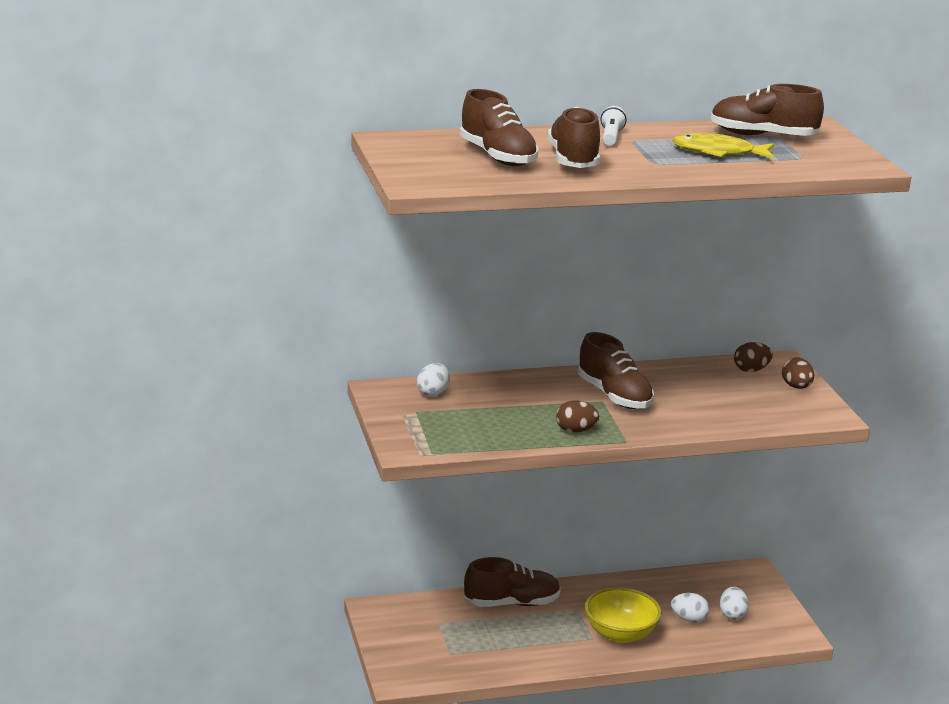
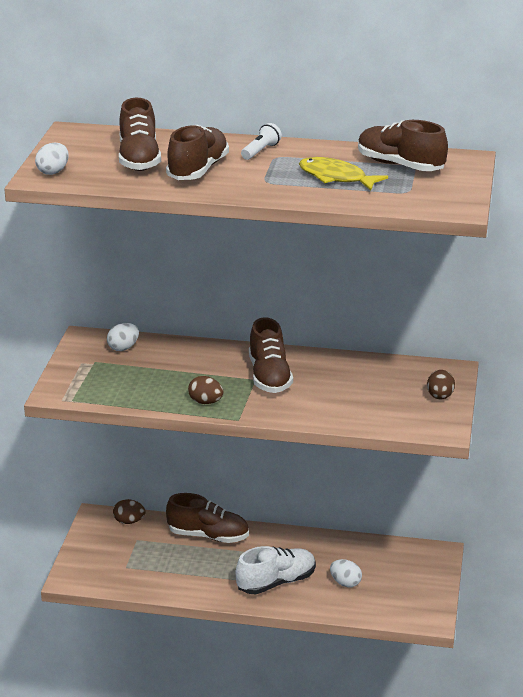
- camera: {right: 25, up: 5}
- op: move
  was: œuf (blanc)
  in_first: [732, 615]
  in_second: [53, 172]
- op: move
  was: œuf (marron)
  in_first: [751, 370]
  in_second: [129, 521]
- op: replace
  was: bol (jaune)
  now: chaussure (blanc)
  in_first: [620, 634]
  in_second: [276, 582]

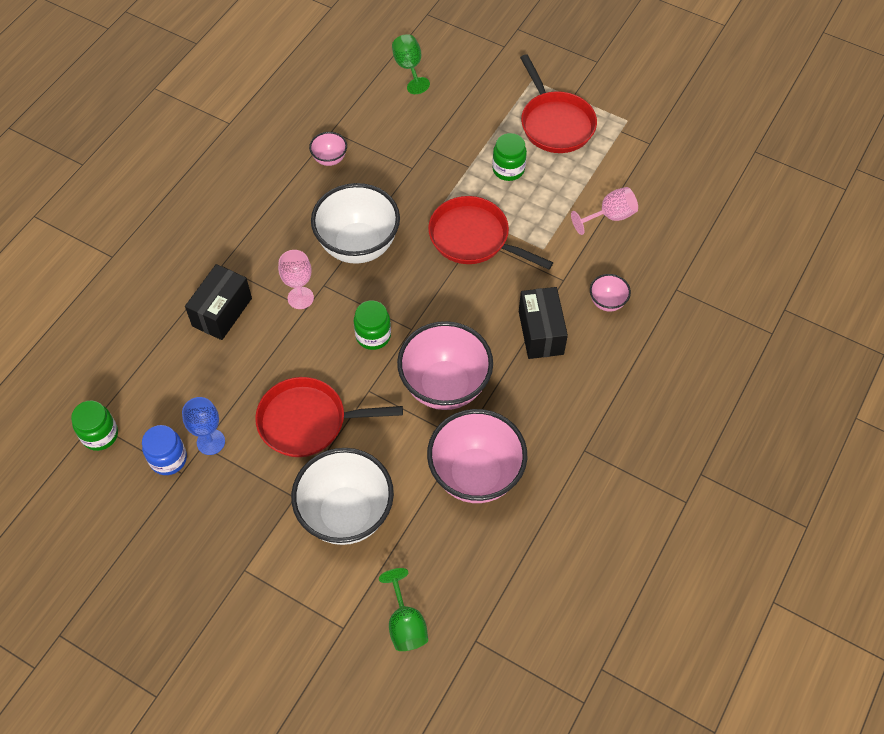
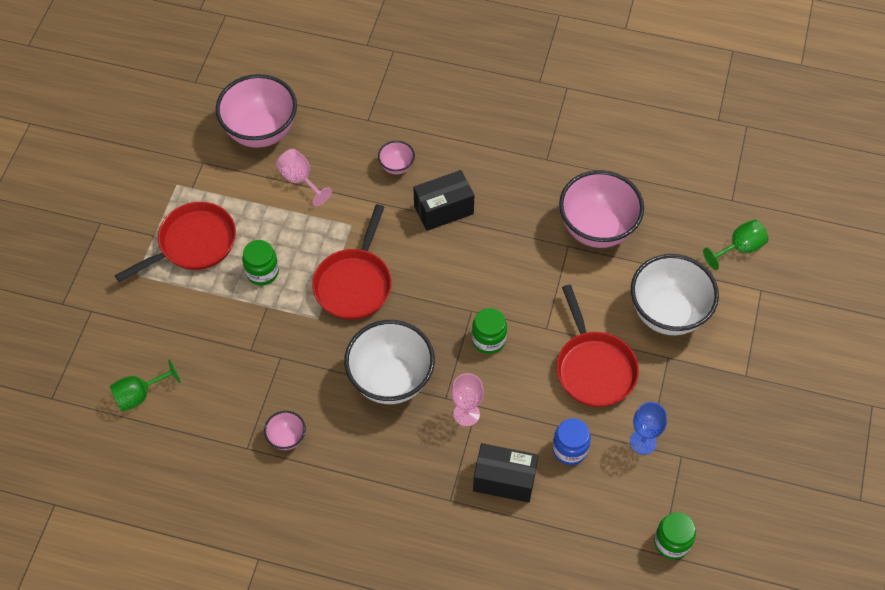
- camera: {right: -105, up: 0}
- op: move
  was: bol (rose)
  in_first: [445, 386]
  in_second: [261, 132]
- op: move
  was: bocal (bleu)
  in_first: [168, 459]
  in_second: [570, 449]

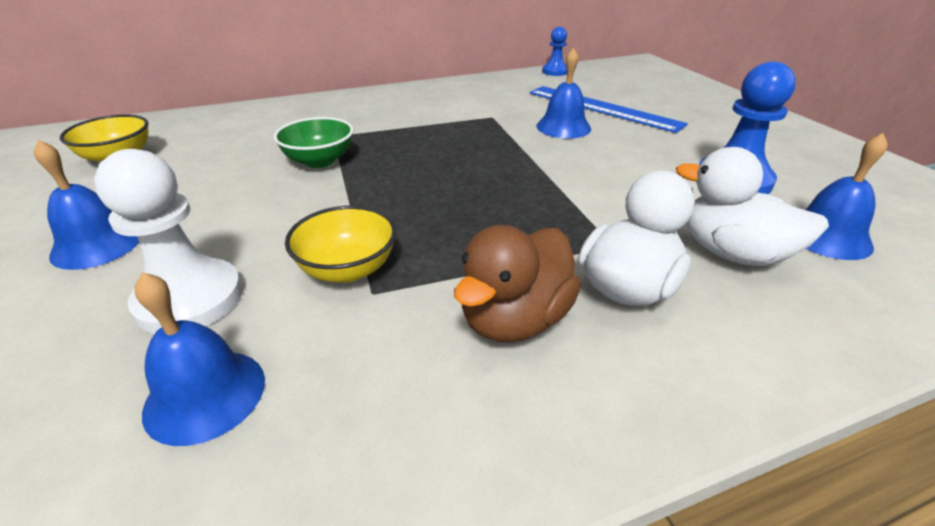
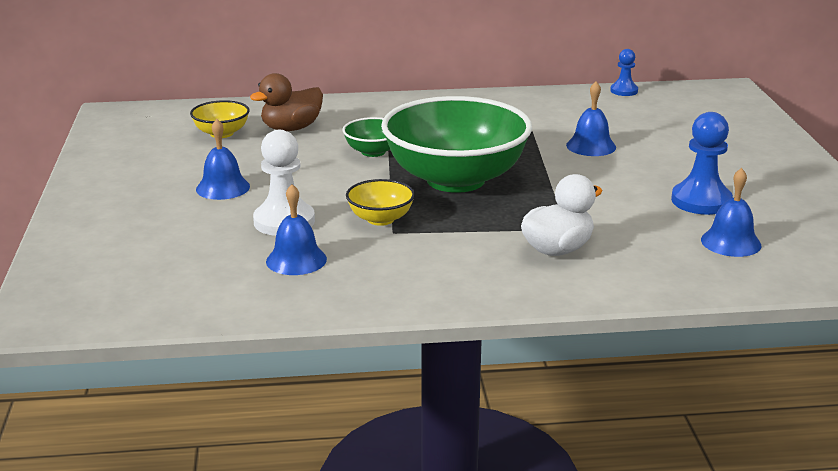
- camera: {right: 15, up: -10}
- op: move
  was: canard (marron)
  in_first: [515, 319]
  in_second: [291, 128]
- op: insert
  now: bol (vert)
  in_second: [455, 180]
- op: delete
  was: règle (bleu)
  in_first: [602, 108]
- op: delete
  was: canard (blanc)
  in_first: [732, 253]

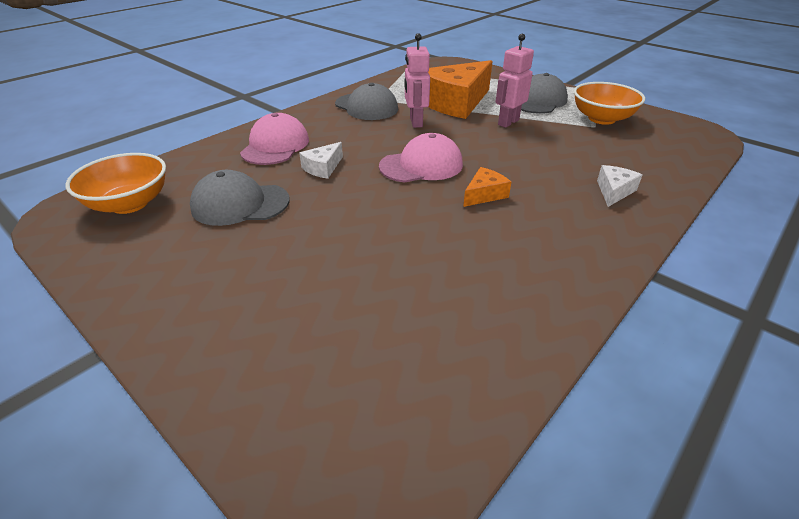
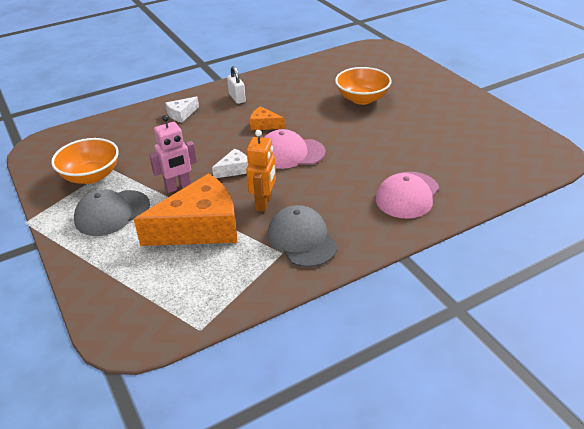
- camera: {right: -160, up: 0}
- op: move
  was: fromage (blanc)
  in_first: [323, 168]
  in_second: [234, 169]
- op: insert
  now: cadenas (blanc)
  in_second: [237, 98]
- op: recolor
  was: robot (rose)
  now: robot (orange)
  in_first: [415, 122]
  in_second: [264, 203]
- op: rotate
  was: fromage (orange)
  in_first: [484, 194]
  in_second: [264, 125]
  clockwise: 45
- op: move
  was: bol (orange)
  in_first: [129, 204]
  in_second: [362, 99]
- op: delete
  was: casquette (gris)
  in_first: [240, 204]

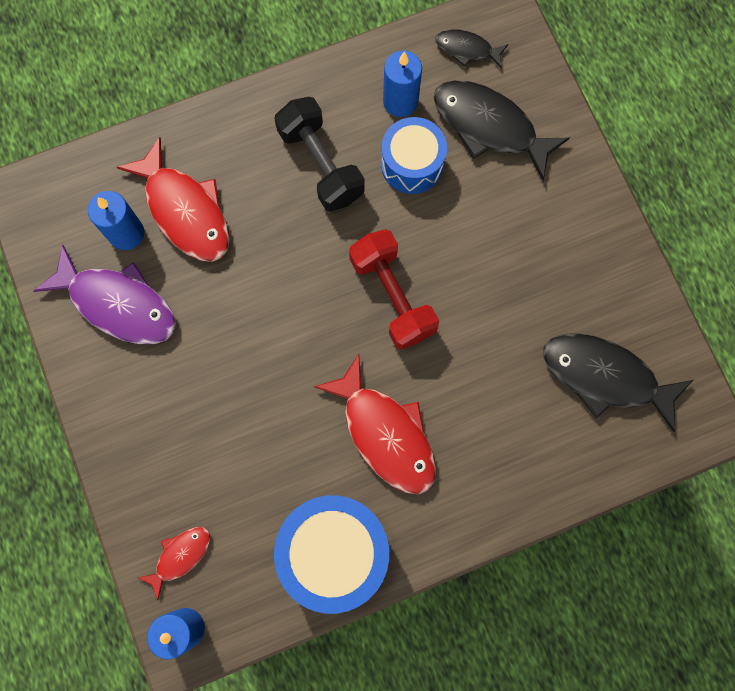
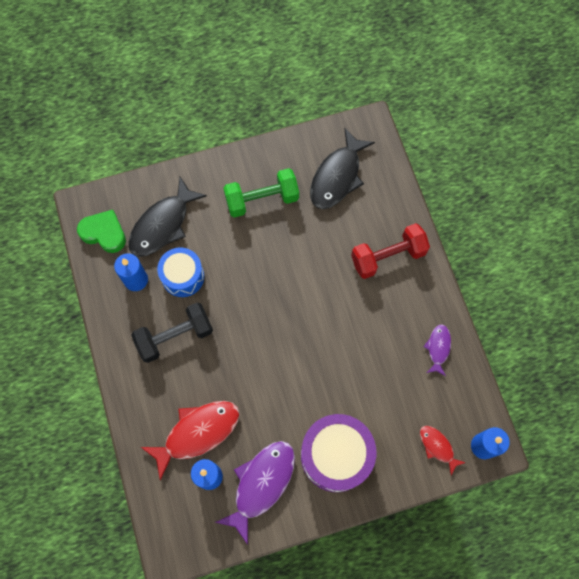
- camera: {right: -85, up: -5}
- op: replace
  was: poisson (noir)
  now: cœur (vert)
  in_first: [467, 49]
  in_second: [104, 233]
- op: insert
  now: haltère (vert)
  in_second: [262, 199]
- op: insert
  now: tambour (violet)
  in_second: [336, 455]
- op: move
  was: haltère (rouge)
  in_first: [392, 296]
  in_second: [388, 257]
- op: replace
  was: tambour (bleu)
  now: poisson (violet)
  in_first: [334, 552]
  in_second: [438, 348]
- op: delete
  was: poisson (rouge)
  in_first: [385, 434]

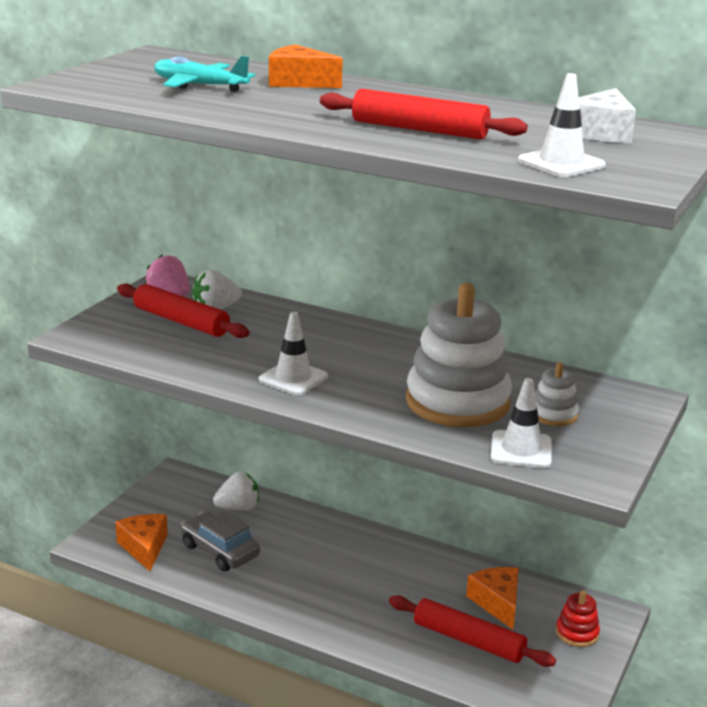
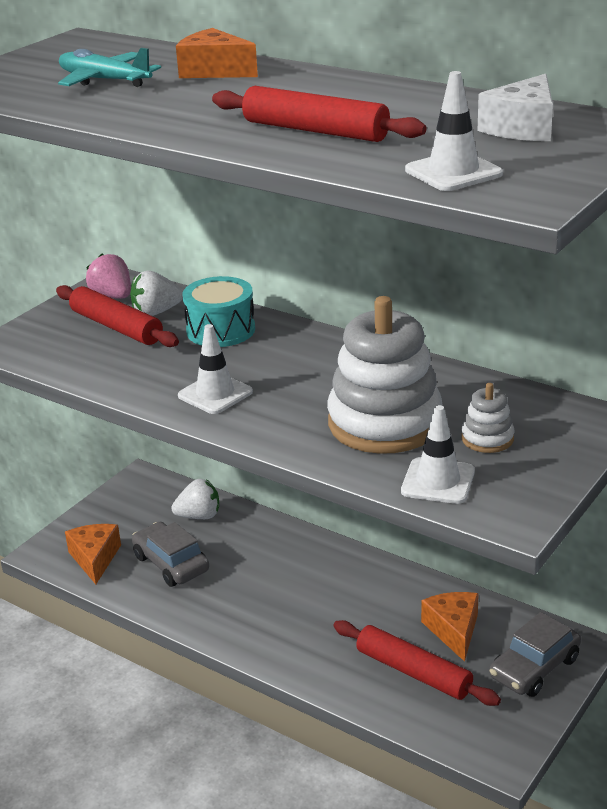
- camera: {right: 10, up: 5}
- op: insert
  now: tambour (turquoise)
  in_second: [221, 330]
- op: replace
  was: jouet à empiler (rouge)
  now: voiture (gris)
  in_first: [577, 633]
  in_second: [534, 668]

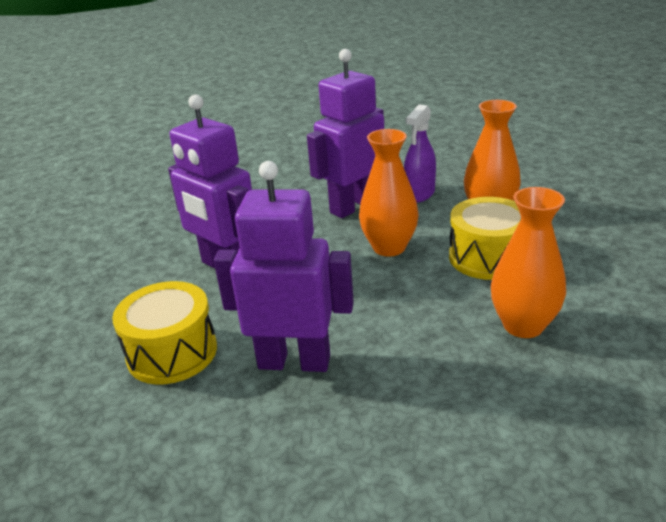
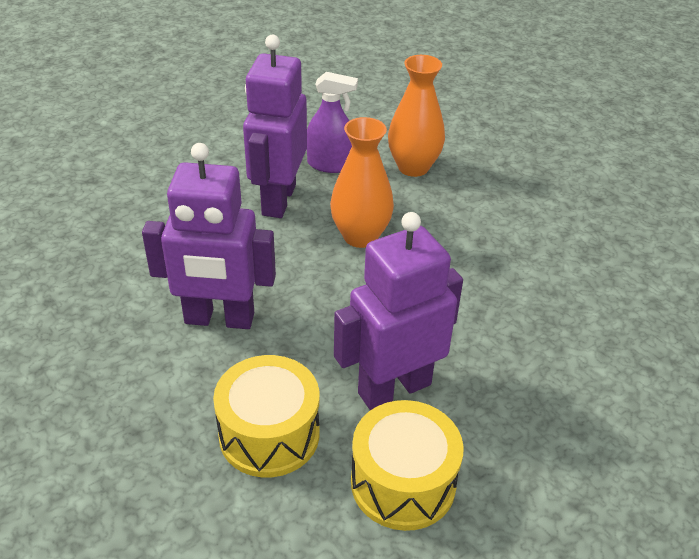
- camera: {right: -40, up: 10}
- op: rotate
  was: vaporisateur (violet)
  in_first: [419, 194]
  in_second: [330, 164]
  clockwise: -75
- op: move
  was: tambour (jaune)
  in_first: [487, 257]
  in_second: [403, 483]
- op: delete
  was: vase (orange)
  in_first: [523, 325]

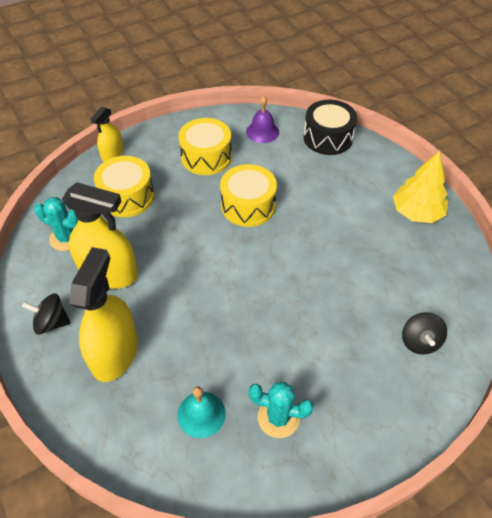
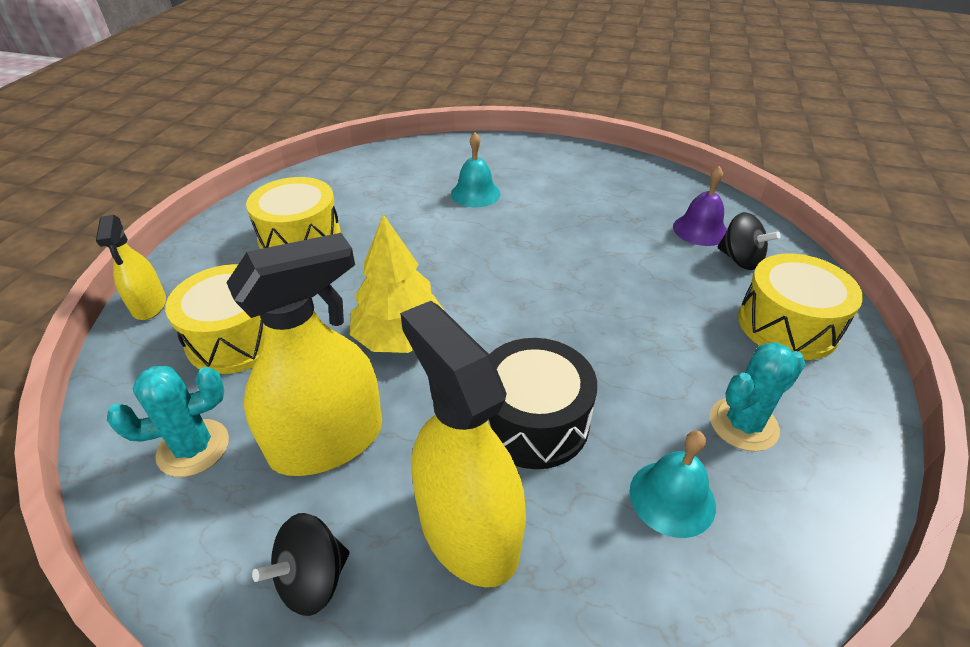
- camera: {right: -45, up: -10}
- op: move
  was: arbre (jaune)
  in_first: [416, 212]
  in_second: [400, 338]
- op: insert
  now: cloche (turquoise)
  in_second: [475, 193]
- op: move
  was: tambour (noir)
  in_first: [328, 138]
  in_second: [533, 421]
- op: move
  was: cloche (violet)
  in_first: [262, 132]
  in_second: [700, 230]
- op: move
  was: tambour (jaune)
  in_first: [248, 205]
  in_second: [787, 325]

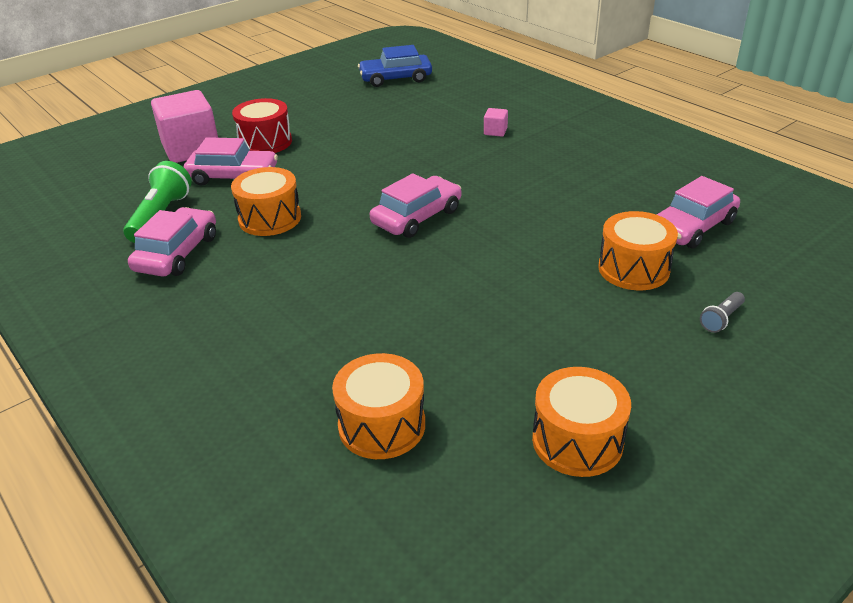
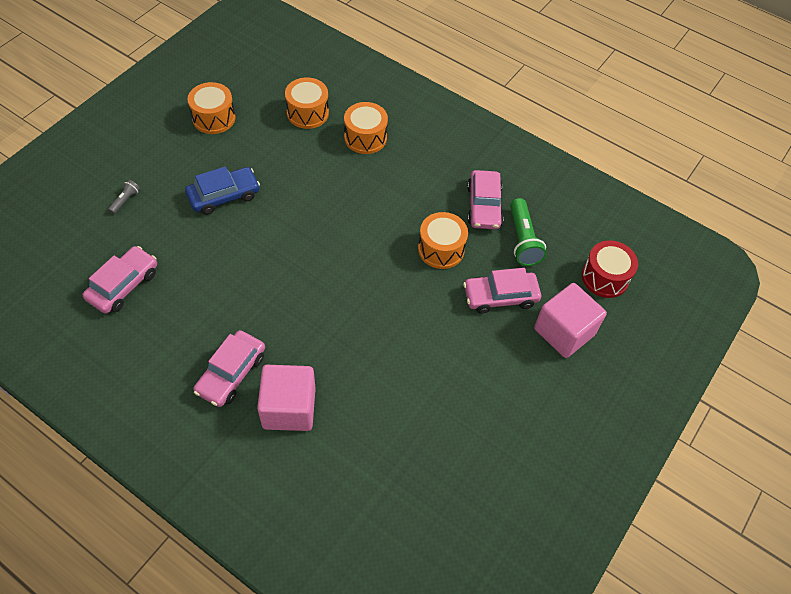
- camera: {right: 160, up: 20}
- op: move
  was: voiture (bleu)
  in_first: [395, 78]
  in_second: [224, 196]
- op: move
  was: voiture (rose)
  in_first: [417, 217]
  in_second: [231, 373]
- op: resize
  was: cube (rose)
  in_first: [495, 131]
  in_second: [289, 408]
  ratio: 2.39
- op: move
  was: tambour (orange)
  in_first: [633, 269]
  in_second: [365, 138]
- op: move
  was: tambour (rouge)
  in_first: [265, 142]
  in_second: [605, 277]

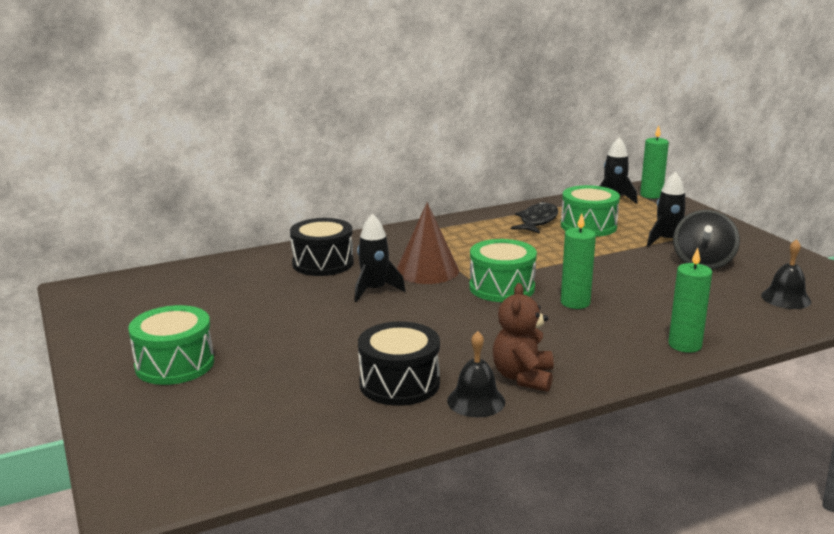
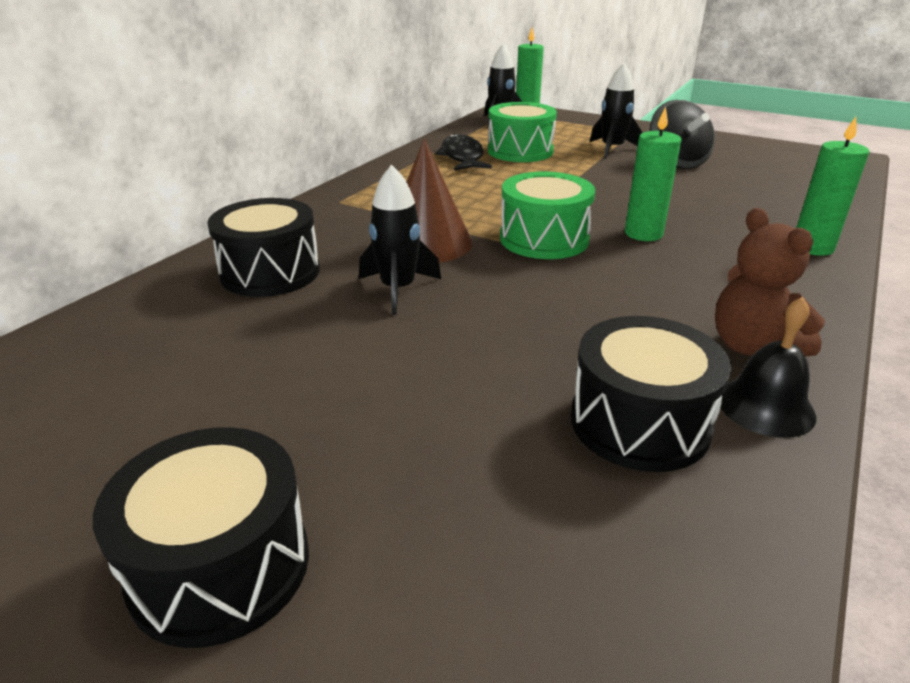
- camera: {right: -35, up: 10}
- op: recolor
  was: tambour (vert)
  now: tambour (noir)
  in_first: [175, 364]
  in_second: [220, 566]
- op: delete
  was: cloche (noir)
  in_first: [786, 298]

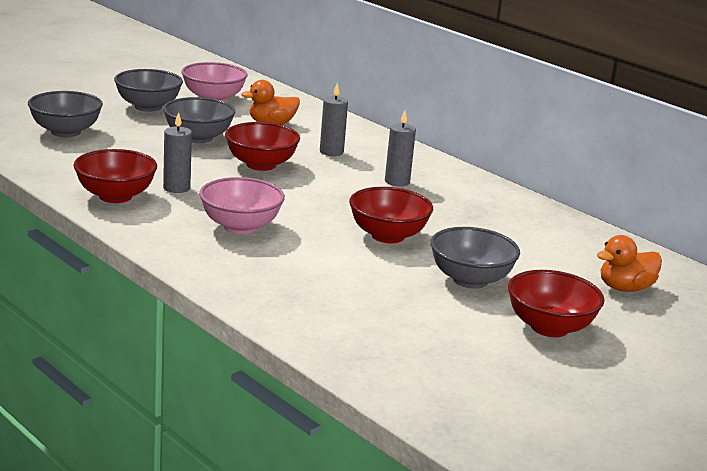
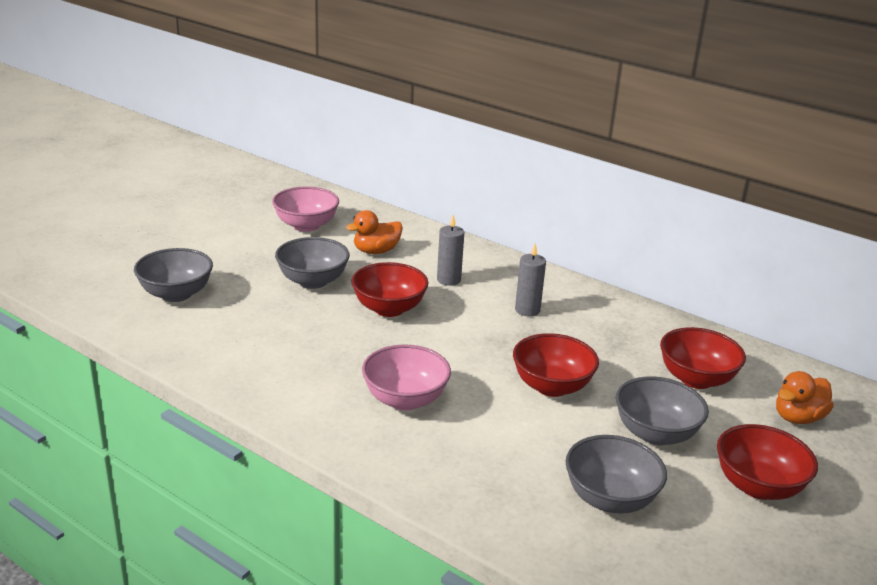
- camera: {right: -10, up: 5}
- op: move
  was: bol (gris)
  in_first: [148, 107]
  in_second: [610, 499]
- op: move
  was: bol (rouge)
  in_first: [115, 196]
  in_second: [696, 379]
- op: delete
  was: bougie (gris)
  in_first: [176, 188]

